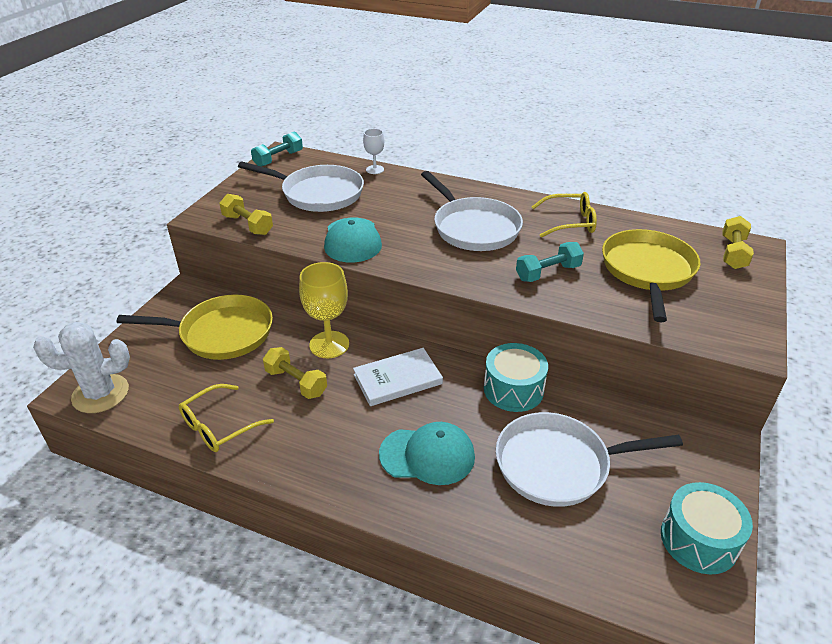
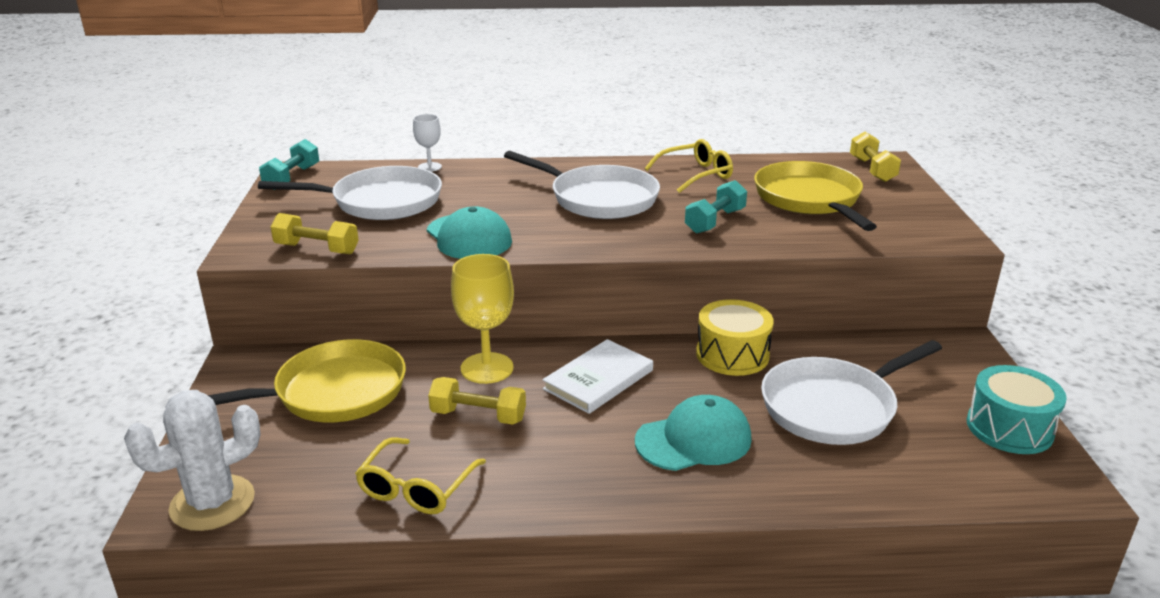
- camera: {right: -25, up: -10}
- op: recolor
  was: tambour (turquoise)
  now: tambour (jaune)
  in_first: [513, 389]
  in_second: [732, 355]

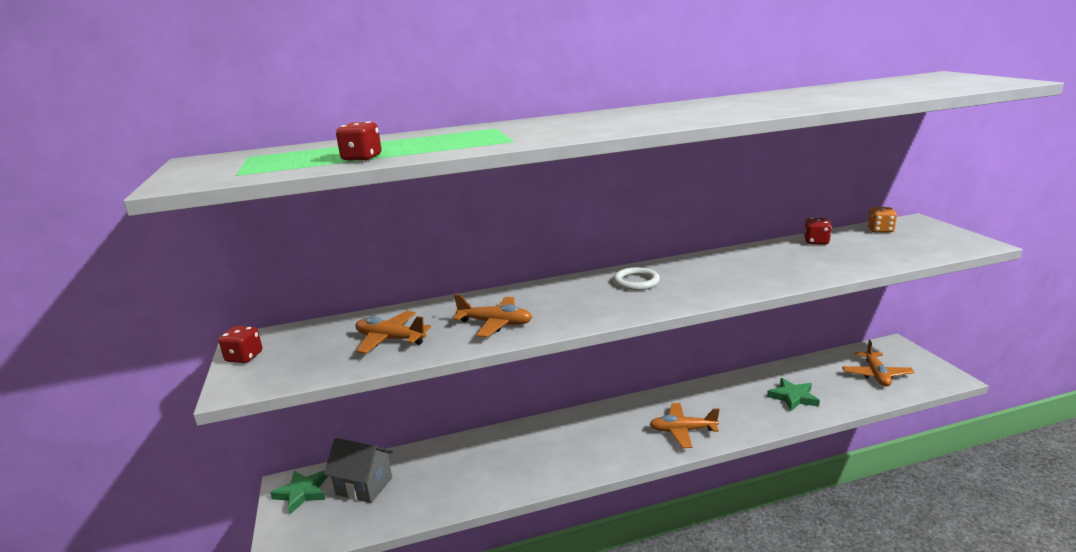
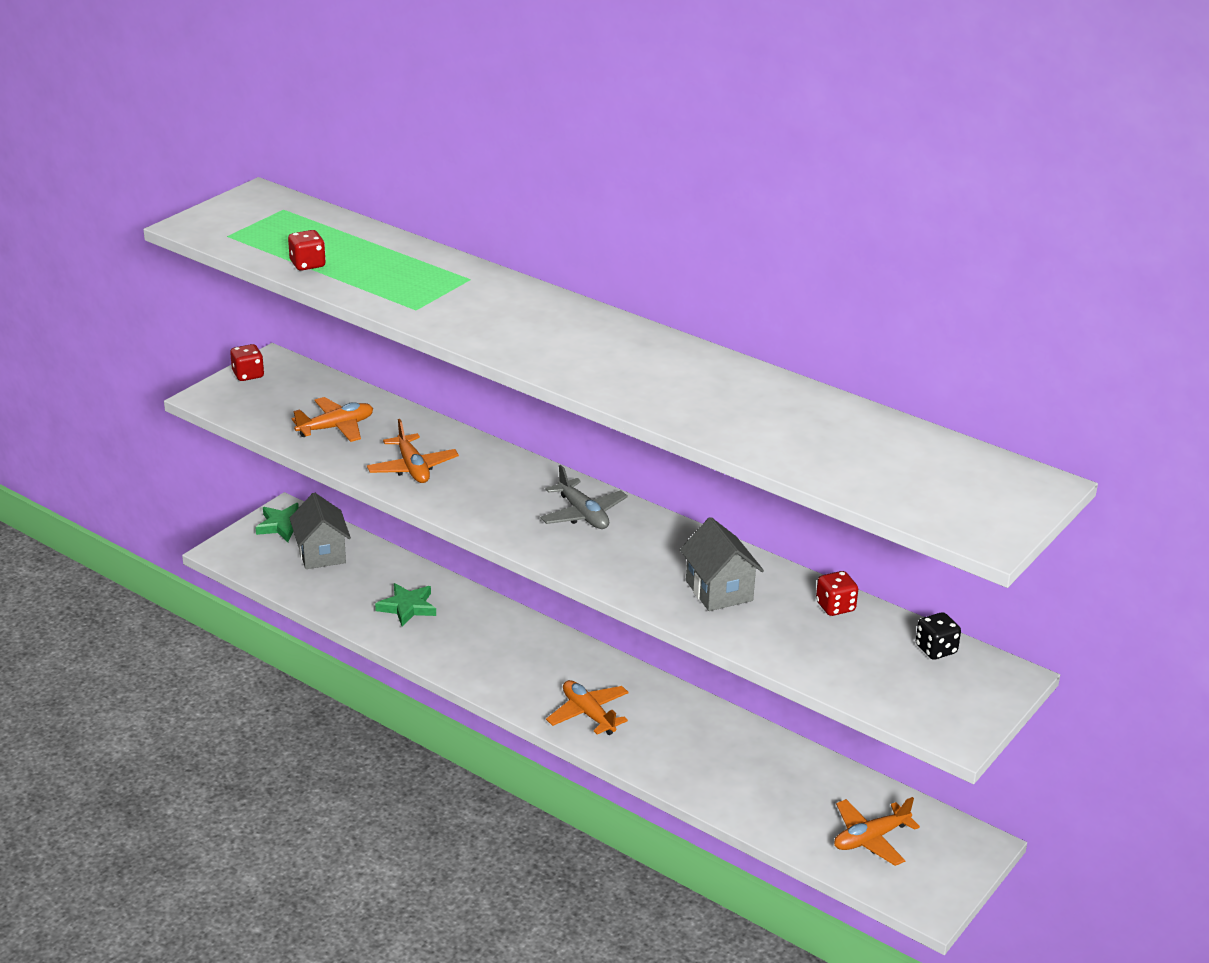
- camera: {right: 50, up: 10}
- op: rotate
  was: avion (orange)
  in_first: [390, 339]
  in_second: [336, 427]
  clockwise: 75
- op: move
  was: étoile (vert)
  in_first: [793, 397]
  in_second: [407, 607]
- op: replace
  was: anneau (blanc)
  now: avion (gris)
  in_first: [636, 282]
  in_second: [583, 514]
- op: insert
  now: maison (gris)
  in_second: [719, 591]
- op: recolor
  was: dé (orange)
  now: dé (noir)
  in_first: [880, 230]
  in_second: [936, 649]

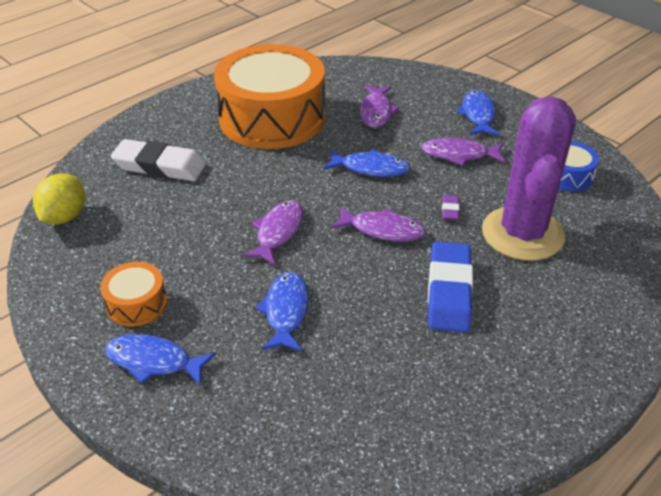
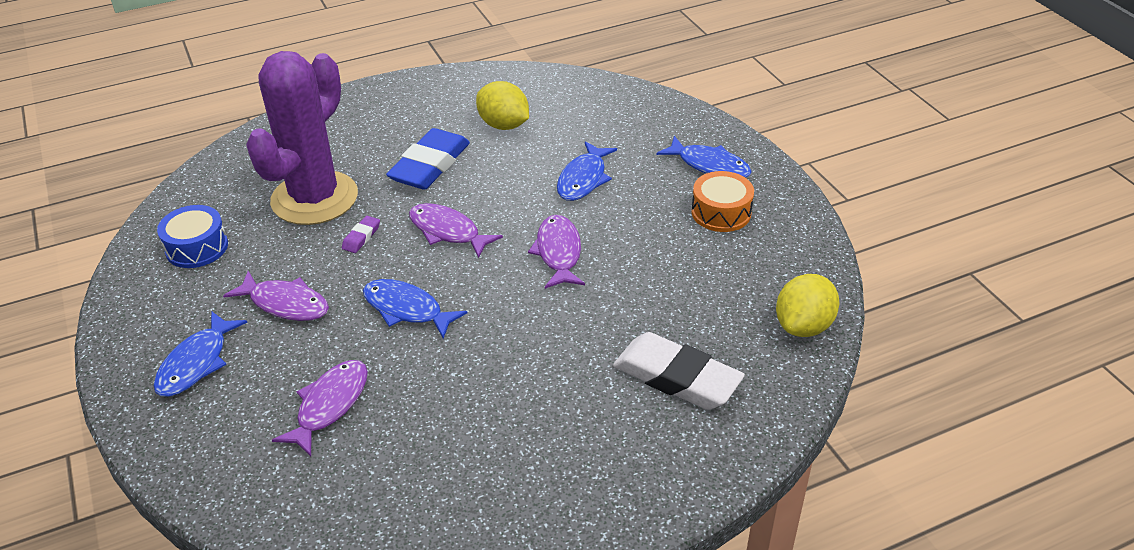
- camera: {right: -160, up: 0}
- op: insert
  now: citron (jaune)
  in_second: [504, 125]
- op: rotate
  was: poisson (violet)
  in_first: [278, 232]
  in_second: [558, 252]
  clockwise: 135
- op: delete
  was: tambour (orange)
  in_first: [272, 118]

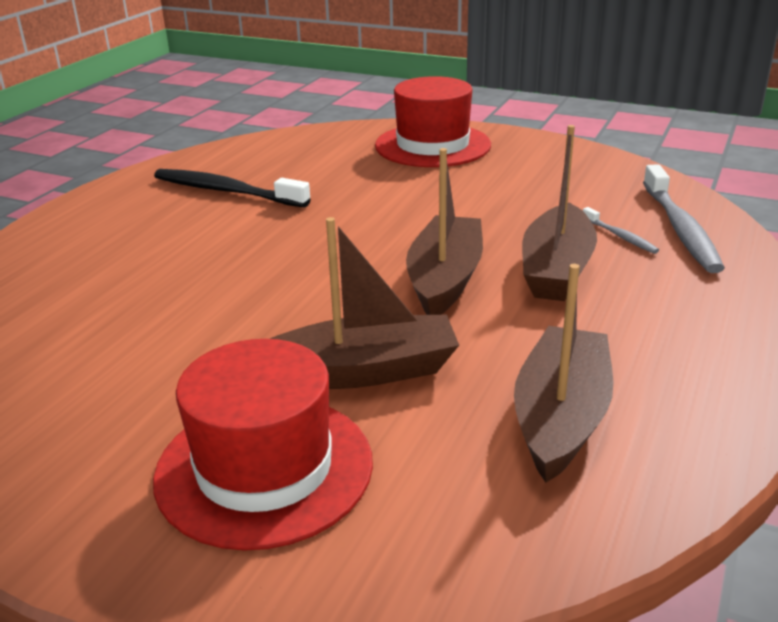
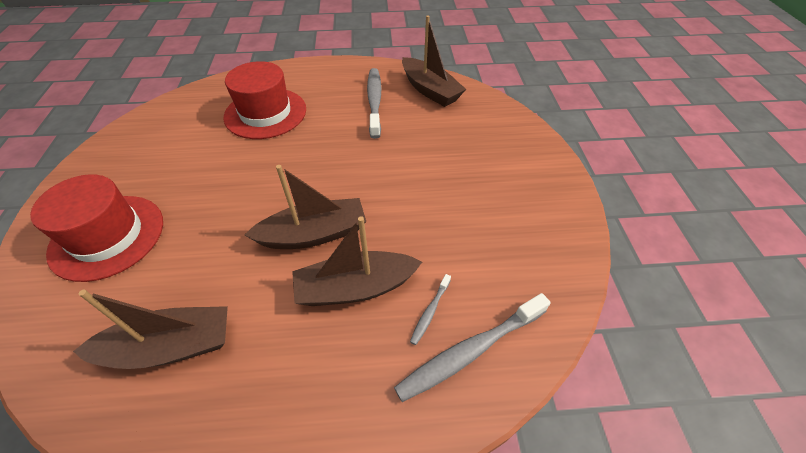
- camera: {right: 60, up: 20}
- op: move
  was: chapeau (rouge)
  in_first: [432, 145]
  in_second: [265, 113]
- op: recolor
  was: brosse à dents (noir)
  now: brosse à dents (gris)
  in_first: [226, 191]
  in_second: [374, 102]
- op: move
  was: bateau (marron)
  in_first: [362, 371]
  in_second: [430, 90]

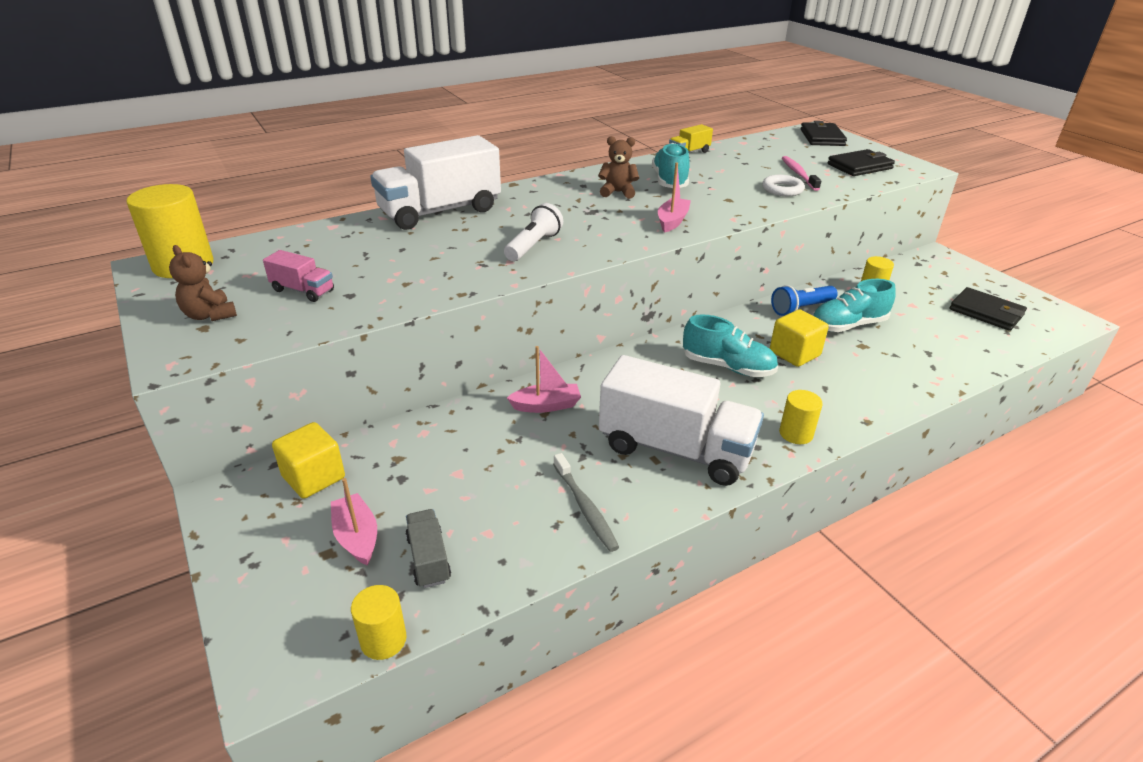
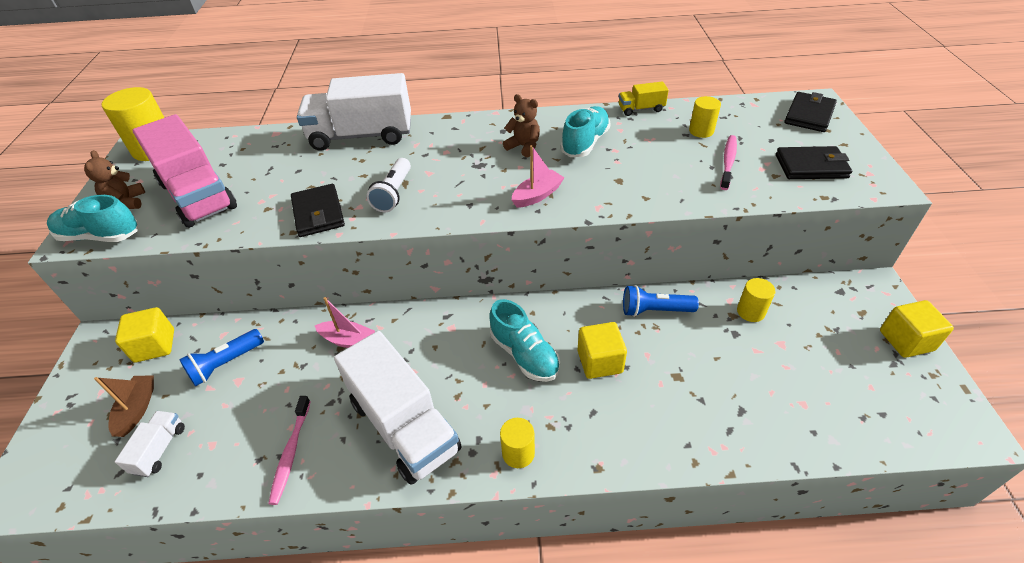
- camera: {right: 30, up: 10}
- op: move
  was: chaussure (turquoise)
  in_first: [847, 325]
  in_second: [100, 236]
- op: recolor
  was: bateau (rose)
  now: bateau (marron)
  in_first: [357, 536]
  in_second: [137, 409]
- op: recolor
  was: camion (gris)
  now: camion (blanc)
  in_first: [428, 559]
  in_second: [159, 449]
- op: resize
  was: camion (rose)
  in_first: [303, 290]
  in_second: [198, 195]
  ratio: 2.24
- op: insert
  now: lampe de poche (bleu)
  in_second: [225, 364]
- op: recolor
  was: brosse à dents (gris)
  now: brosse à dents (rose)
  in_first: [585, 508]
  in_second: [291, 453]
- op: move
  was: portefeuille (noir)
  in_first: [986, 312]
  in_second: [318, 213]
- op: rotate
  was: lampe de poche (blanc)
  in_first: [533, 246]
  in_second: [394, 193]
  clockwise: 135
- op: move
  was: cylindre (jaune)
  in_first: [383, 640]
  in_second: [701, 131]
- op: insert
  now: cube (jaune)
  in_second: [906, 340]
- op: delete
  was: anneau (blanc)
  in_first: [782, 189]

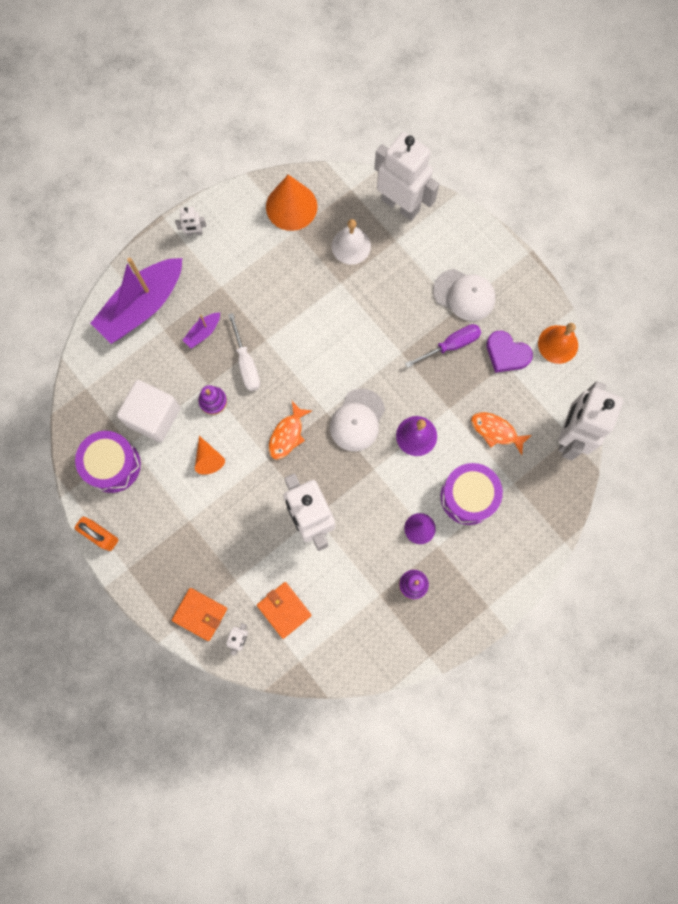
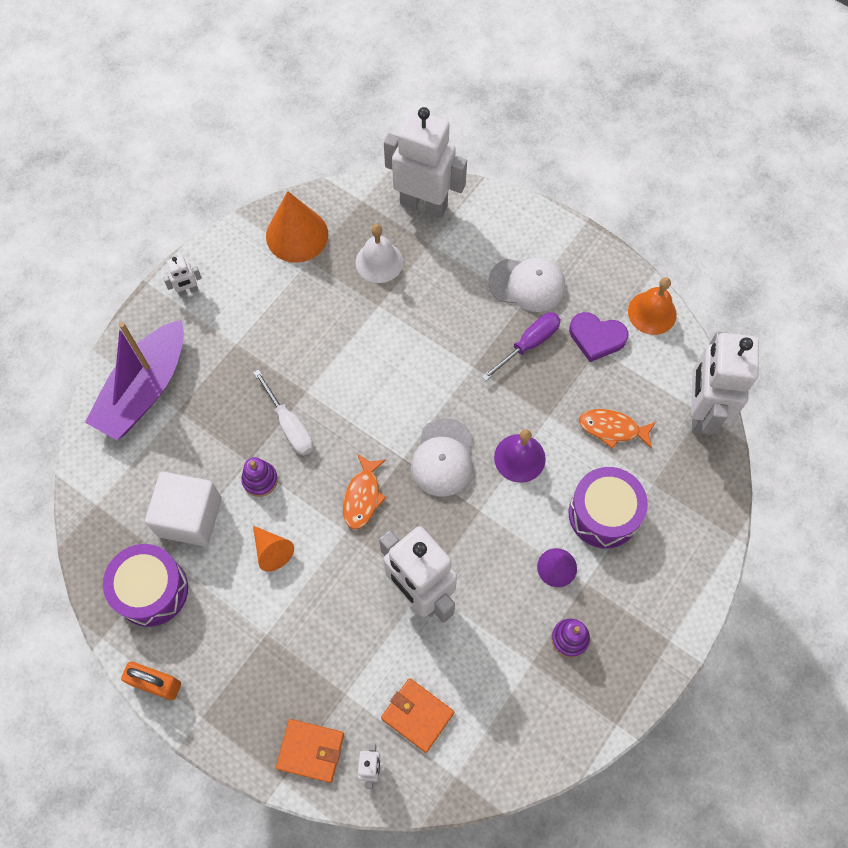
- camera: {right: -15, up: -10}
- op: delete
  was: bateau (violet)
  in_first: [203, 332]

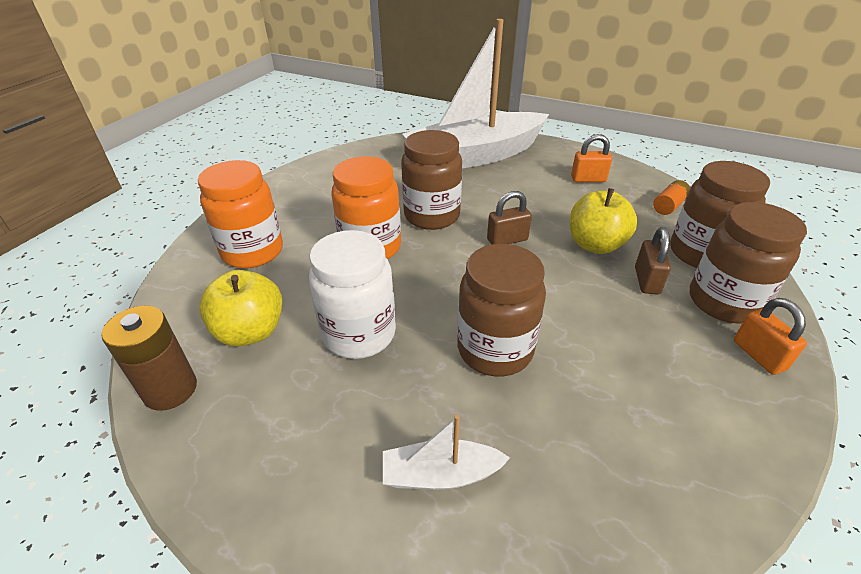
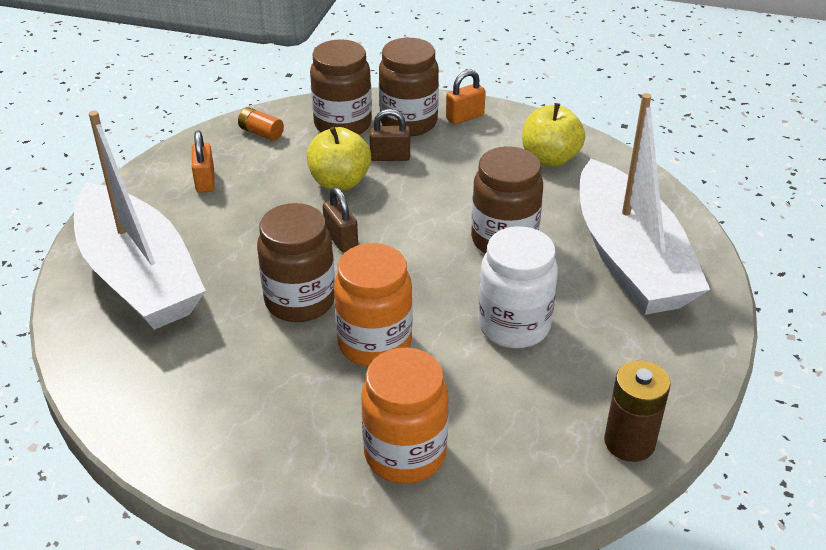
- camera: {right: -100, up: 0}
- op: move
  was: pomme (jaune)
  in_first: [250, 331]
  in_second: [550, 158]
- op: resize
  was: bateau (blanc)
  in_first: [440, 474]
  in_second: [629, 259]
  ratio: 2.46

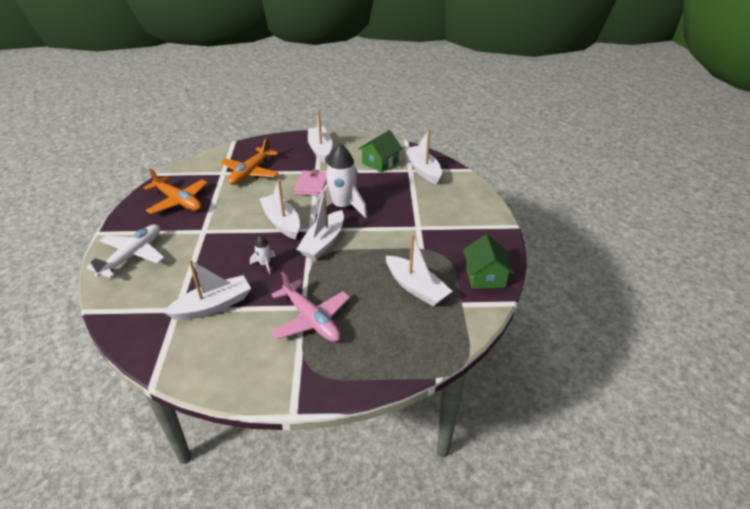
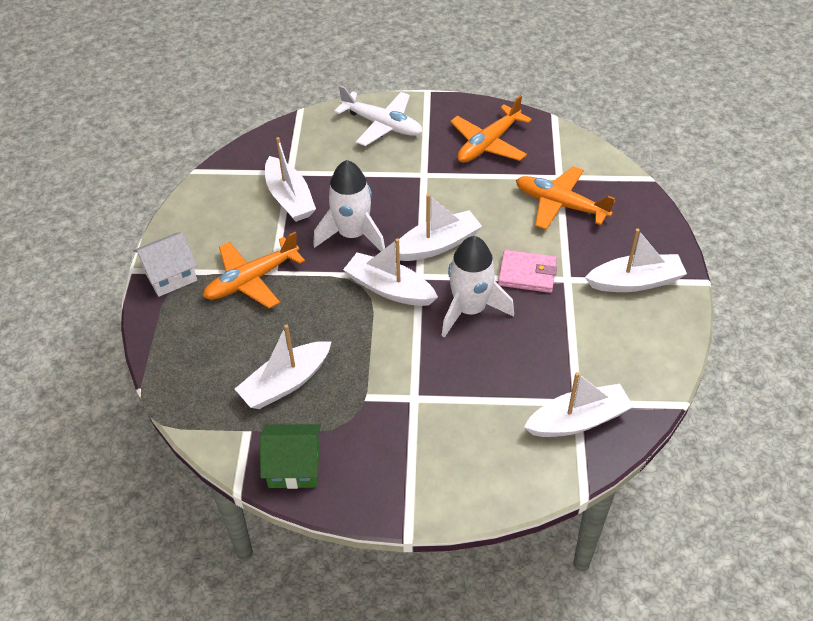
- camera: {right: 95, up: 10}
- op: insert
  now: maison (blanc)
  in_second: [170, 275]
- op: recolor
  was: avion (rose)
  now: avion (orange)
  in_first: [311, 319]
  in_second: [251, 280]
- op: resize
  was: fusée (blanc)
  in_first: [265, 264]
  in_second: [352, 234]
  ratio: 2.17
- op: delete
  was: maison (vert)
  in_first: [380, 162]

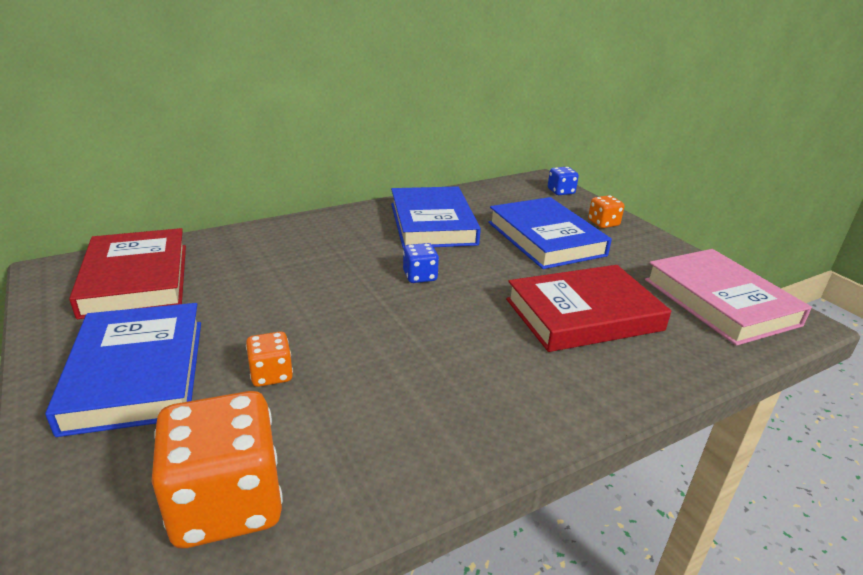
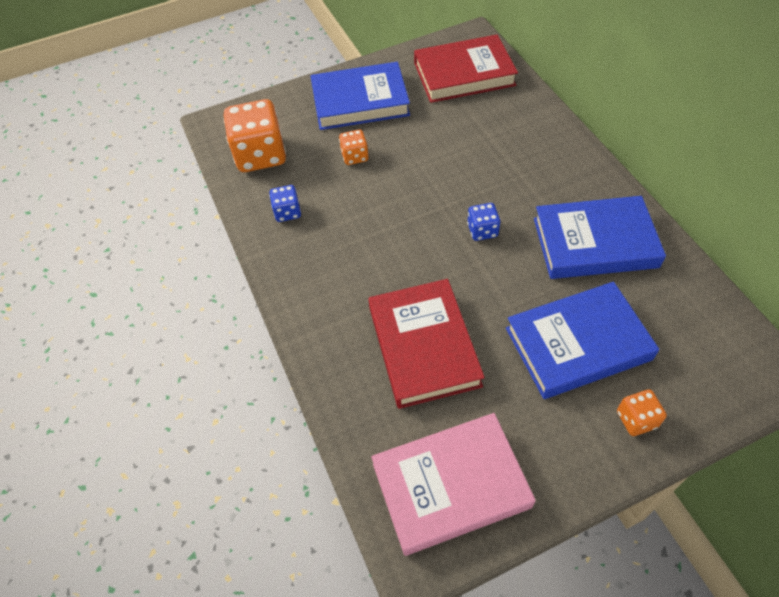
- camera: {right: 100, up: 25}
- op: move
  was: dé (bleu)
  in_first: [561, 191]
  in_second: [287, 212]

